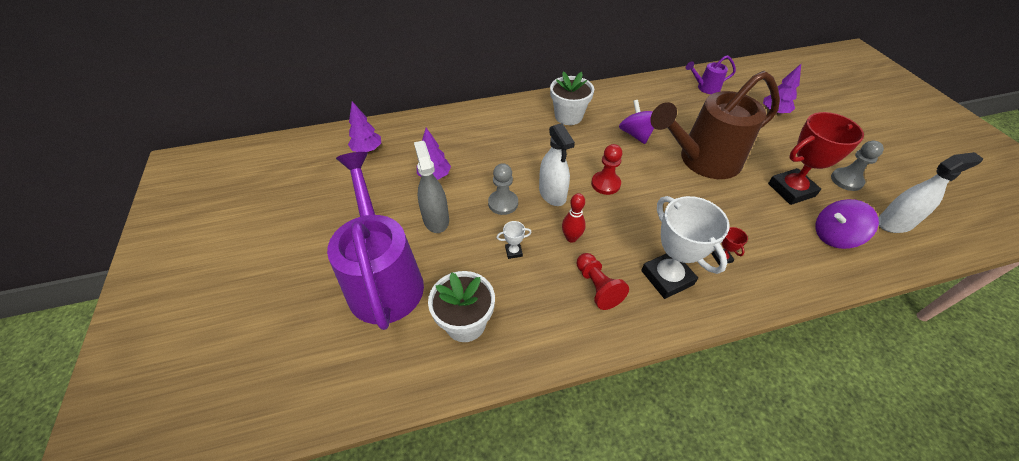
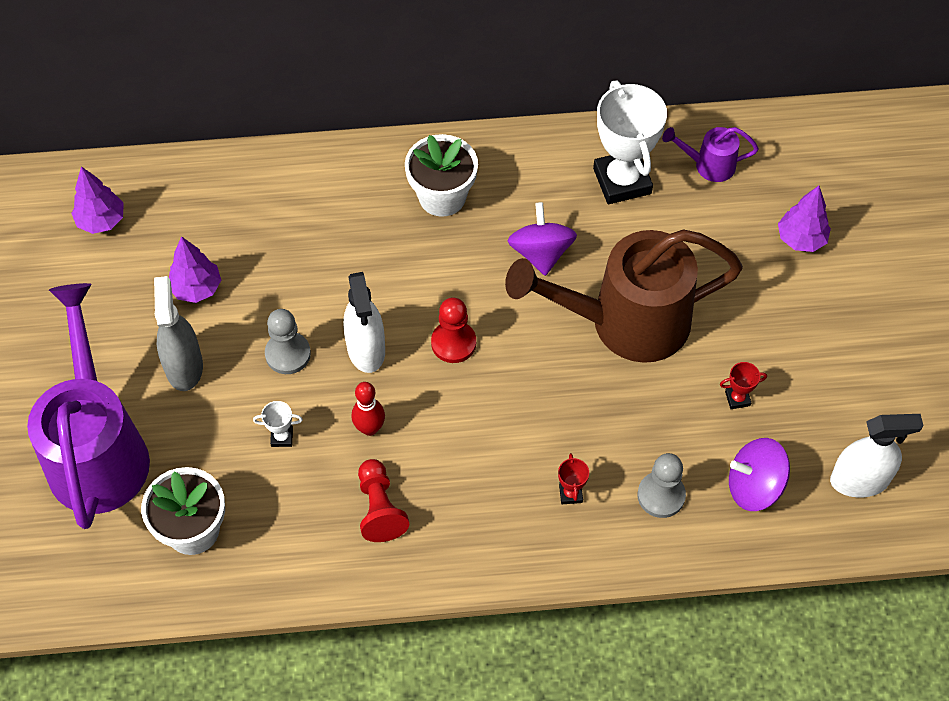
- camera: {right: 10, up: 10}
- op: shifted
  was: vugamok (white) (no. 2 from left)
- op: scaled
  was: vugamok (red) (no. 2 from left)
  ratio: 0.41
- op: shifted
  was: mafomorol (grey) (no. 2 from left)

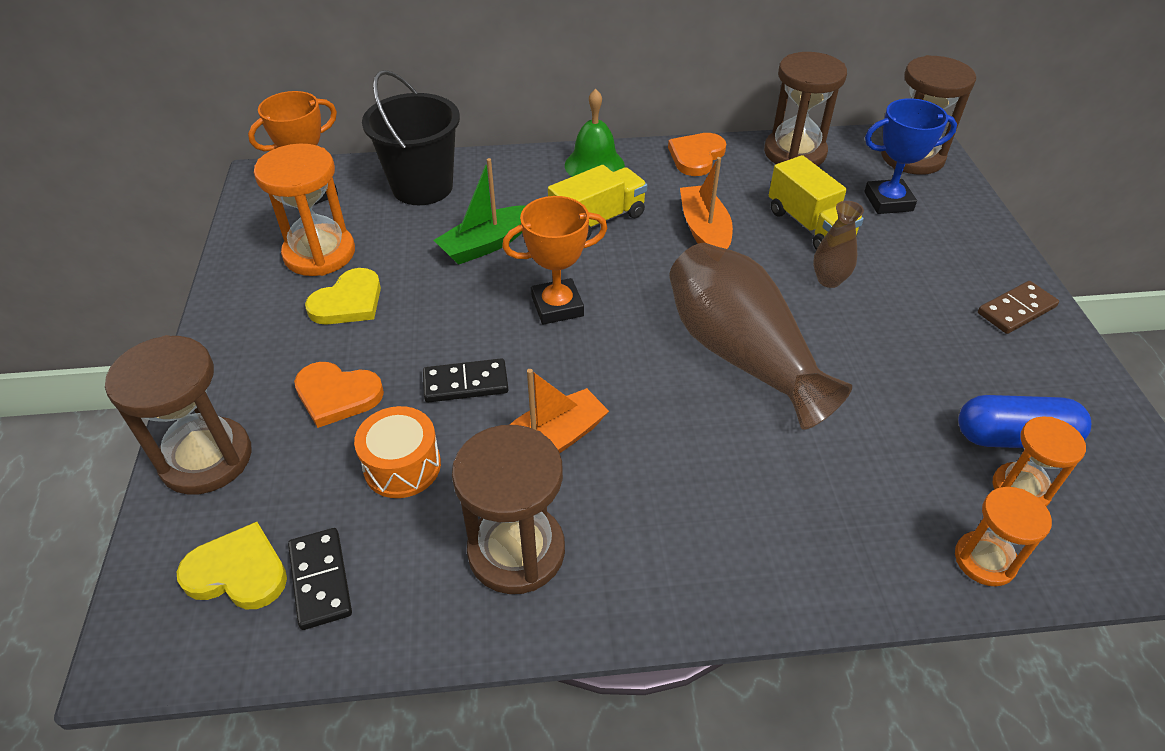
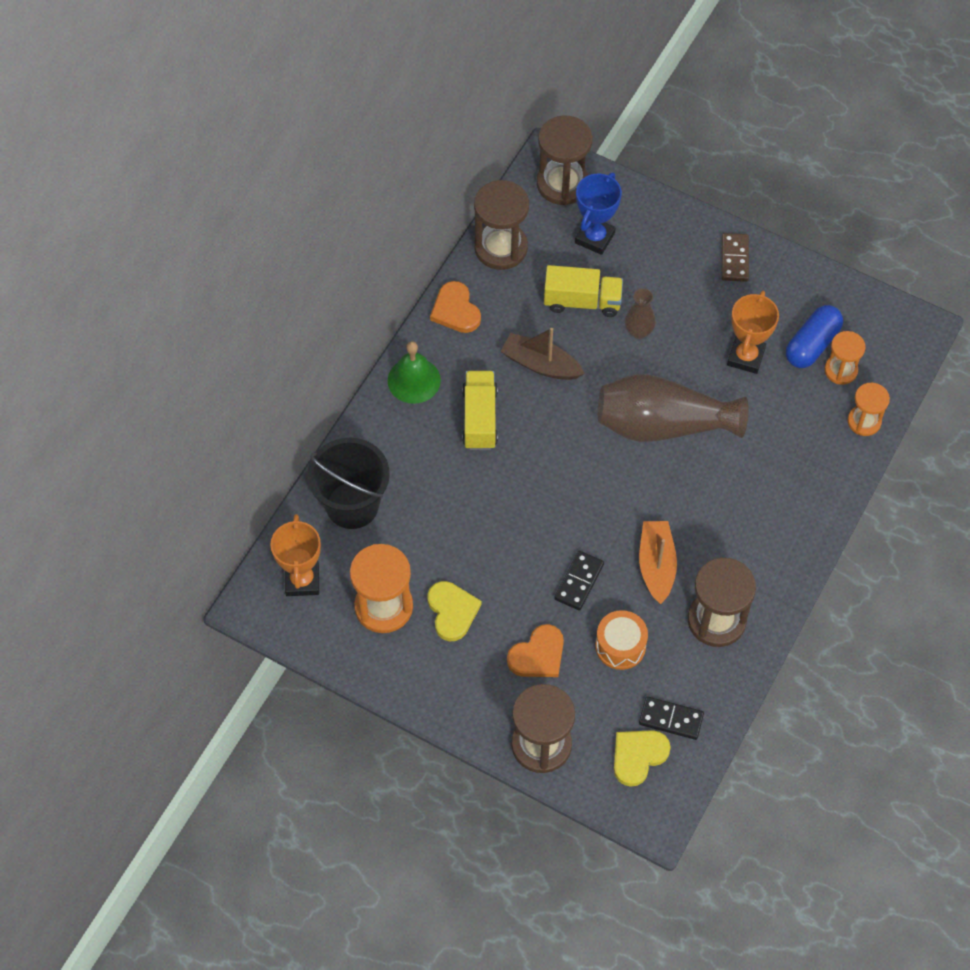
- camera: {right: -55, up: 15}
- op: gone
  was: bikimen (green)
- op: shifted
  was: vugamok (orange) (no. 2 from left)
- op: repainted
  was: bikimen (orange) (no. 2 from left)
  now: bikimen (brown)

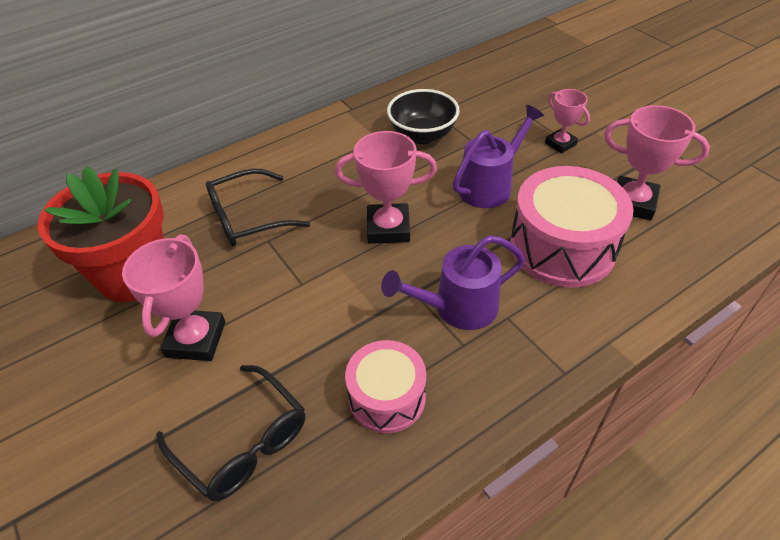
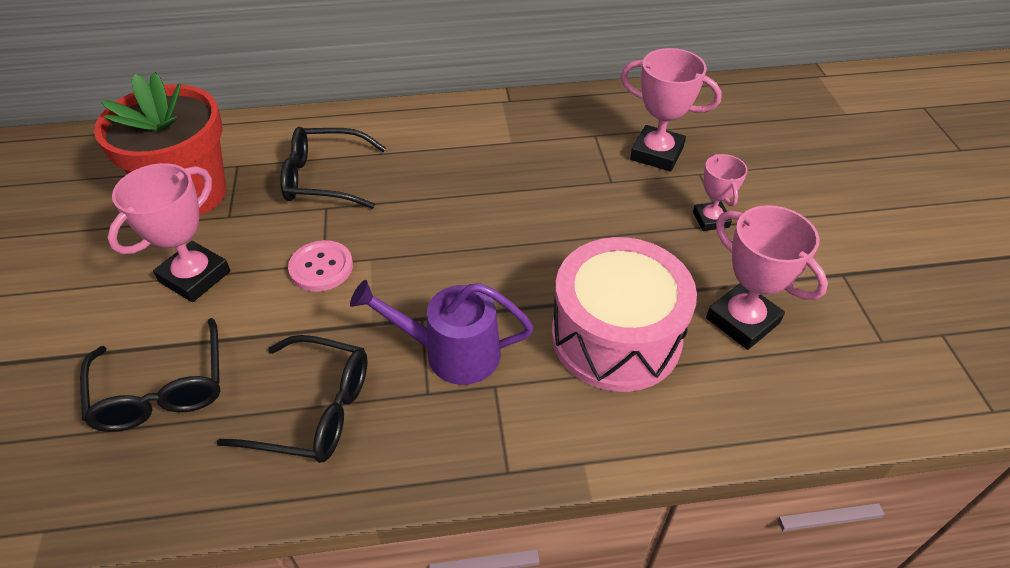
- camera: {right: 25, up: 0}
- op: shifted
  was: vugamok (pink) (no. 2 from left)
- op: swapped
  was: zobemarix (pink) (no. 1 from left)
  now: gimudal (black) (no. 2 from left)
- op: gone
  was: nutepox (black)
- op: gone
  was: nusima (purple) (no. 2 from left)
- op: new
  now: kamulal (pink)

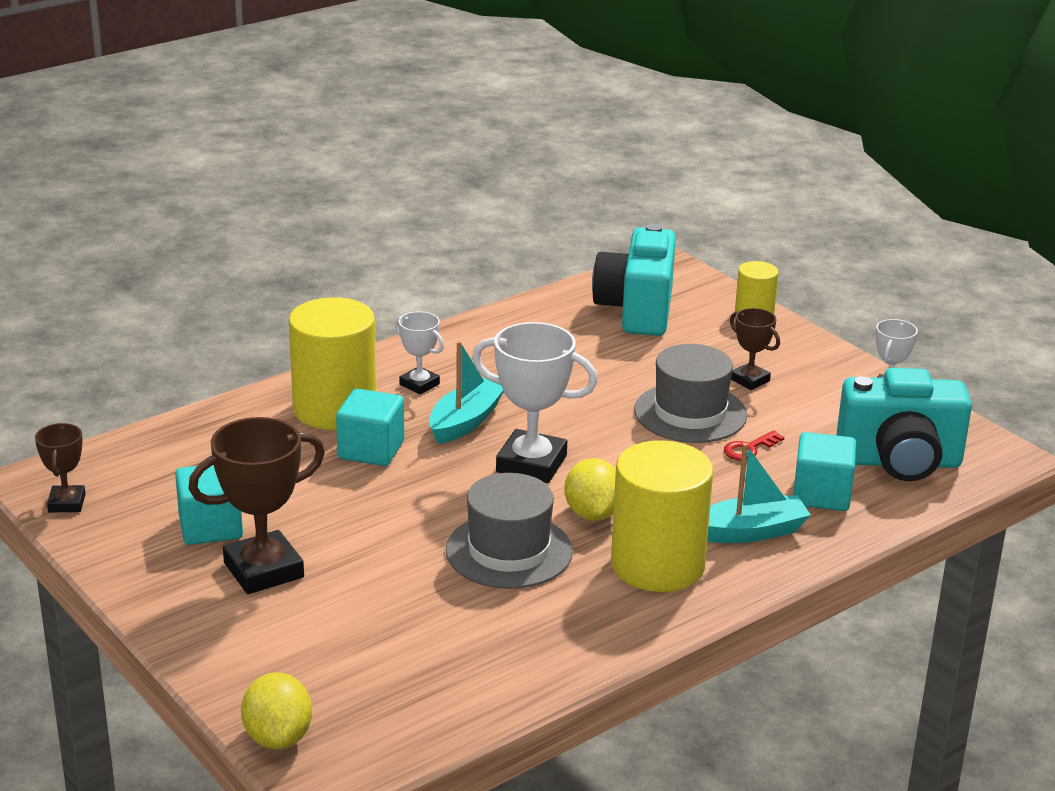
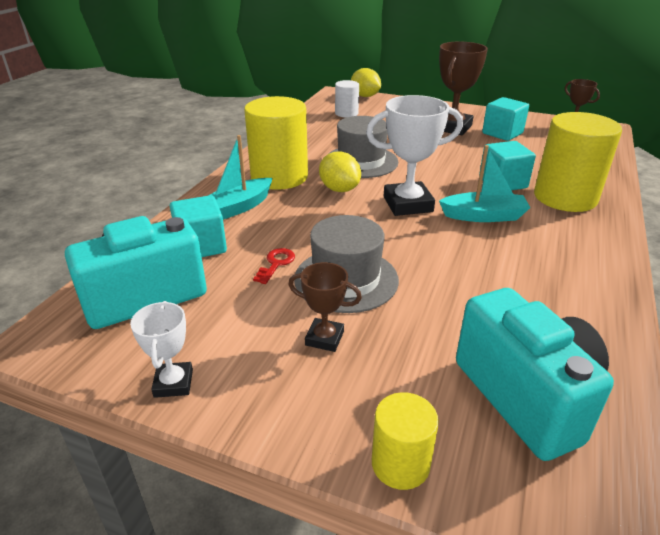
- camera: {right: 150, up: 5}
- op: gone
  was: vugamok (white) (no. 1 from left)
- op: rotated
  was: bikimen (turquoise) (no. 1 from left in the first image)
  clockwise: -90
- op: new
  now: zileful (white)

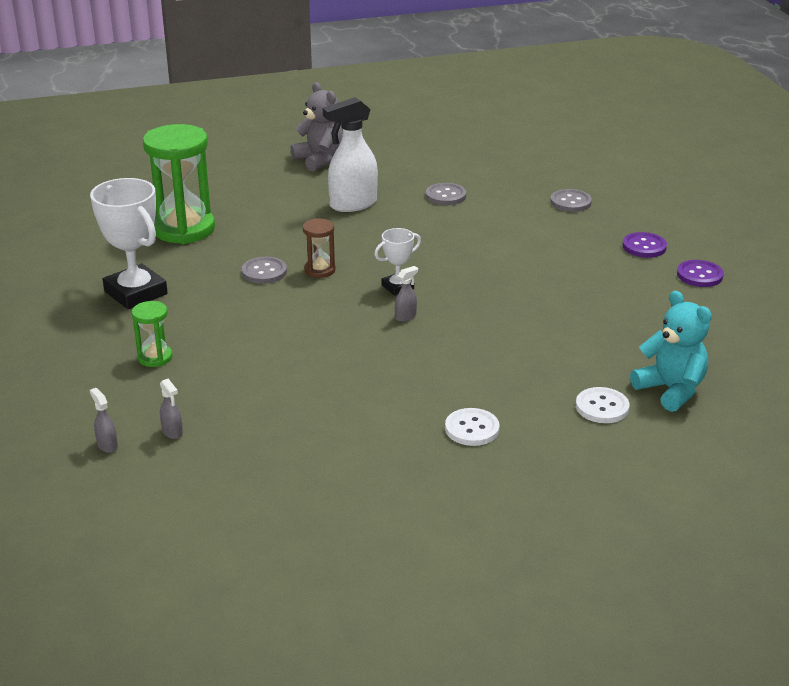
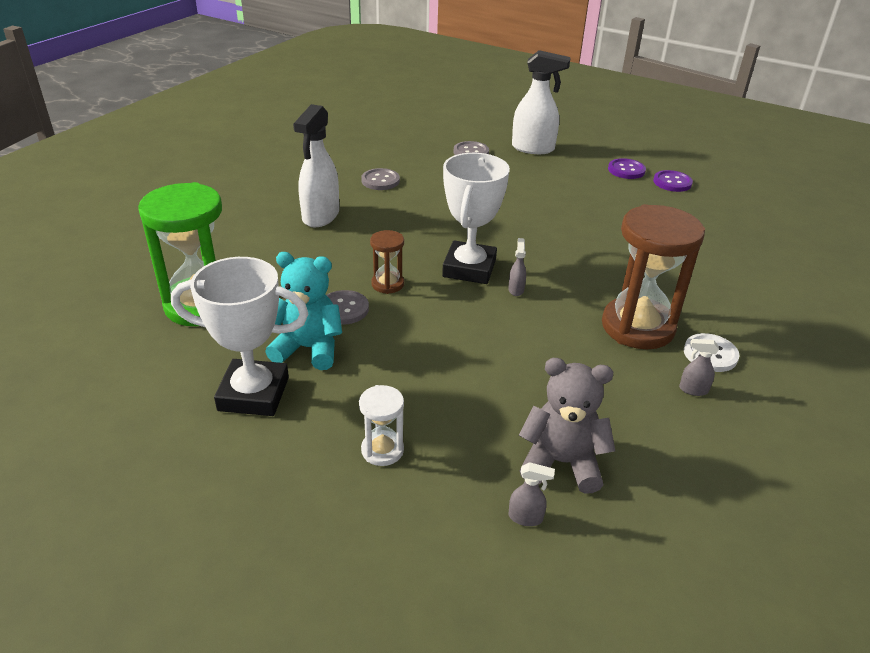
- camera: {right: -45, up: 5}
- op: shifted
  was: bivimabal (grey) (no. 1 from left in the first image)
  now: bivimabal (grey) (no. 3 from left)
- op: repainted
  was: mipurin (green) (no. 1 from left)
  now: mipurin (white)
- op: shifted
  was: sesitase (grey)
- op: scaled
  was: vugamok (white) (no. 2 from left)
  ratio: 1.9
- op: gone
  was: kamulal (white) (no. 2 from left)
- op: shifted
  was: kamulal (purple) (no. 1 from left in the first image)
  now: kamulal (purple) (no. 2 from left)
- op: shifted
  was: sesitase (turquoise)
- op: new
  now: bivimabal (white) (no. 2 from left)
- op: new
  now: mipurin (brown) (no. 2 from left)

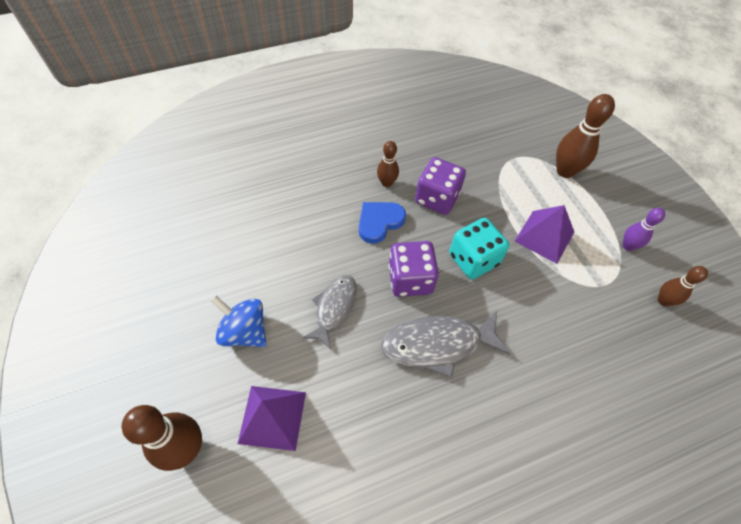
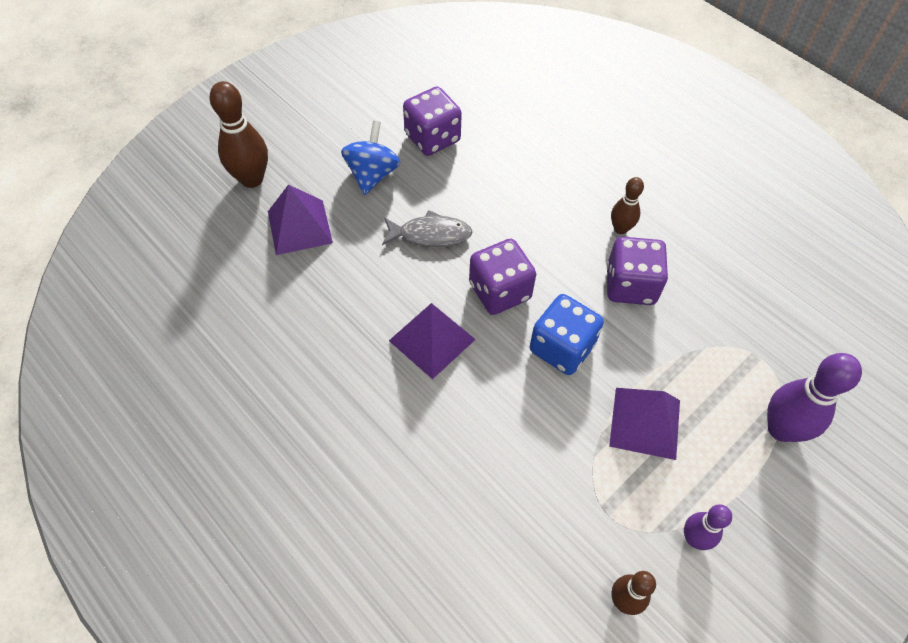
- camera: {right: 70, up: 0}
- op: gone
  was: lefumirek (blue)
- op: swapped
  was: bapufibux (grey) (no. 2 from left)
  now: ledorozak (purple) (no. 2 from left)
- op: repainted
  was: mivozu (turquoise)
  now: mivozu (blue)
- op: repainted
  was: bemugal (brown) (no. 3 from left)
  now: bemugal (purple) (no. 2 from left)
- op: new
  now: mivozu (purple) (no. 1 from left)

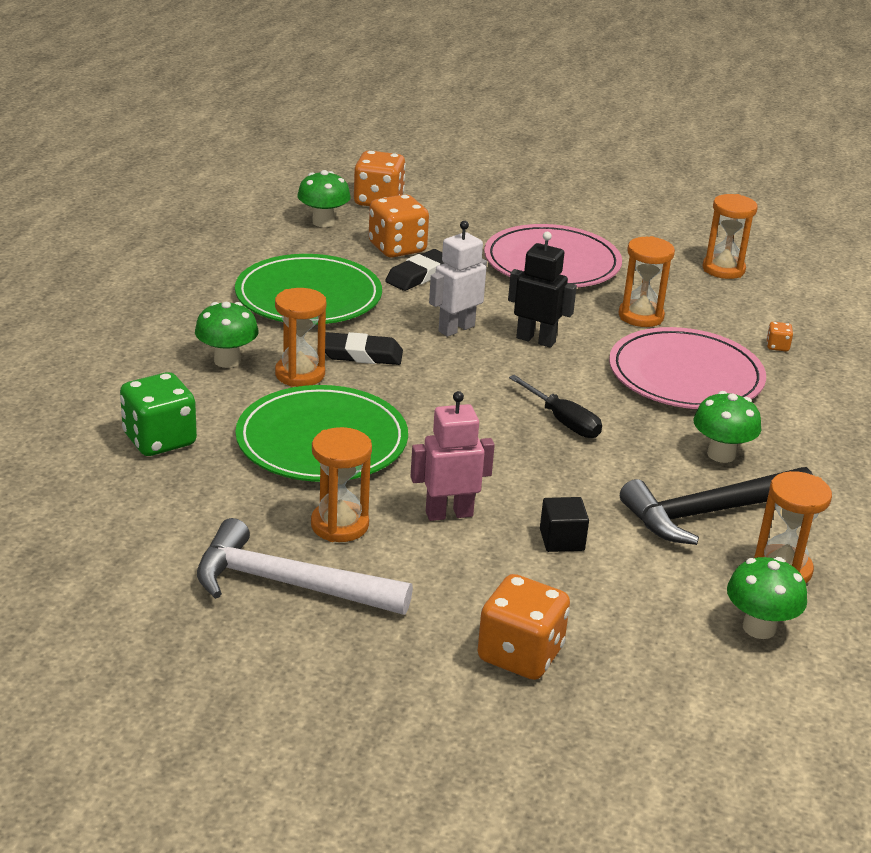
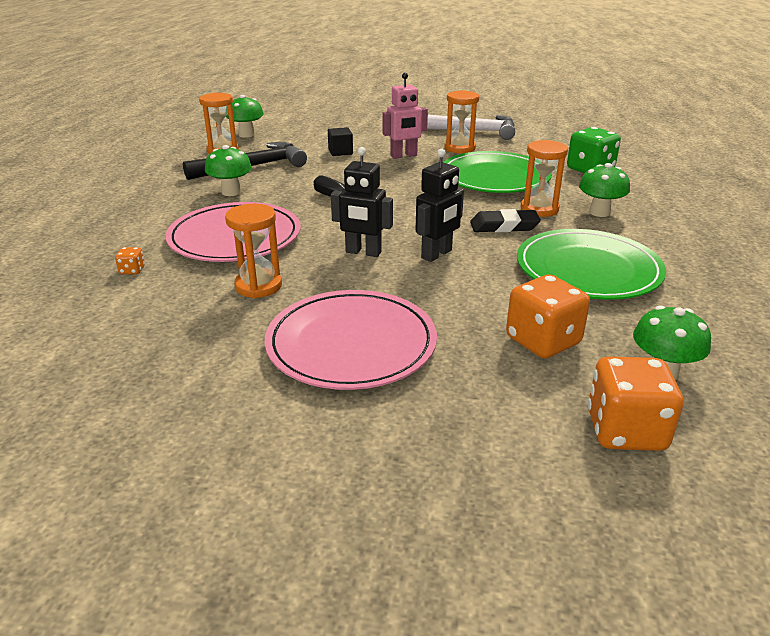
- camera: {right: 175, up: 0}
- op: gone
  was: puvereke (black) (no. 2 from left)
- op: repainted
  was: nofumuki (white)
  now: nofumuki (black) (no. 2 from left)
- op: gone
  was: mivozu (orange) (no. 3 from left)
- op: gone
  was: mipurin (orange) (no. 4 from left)

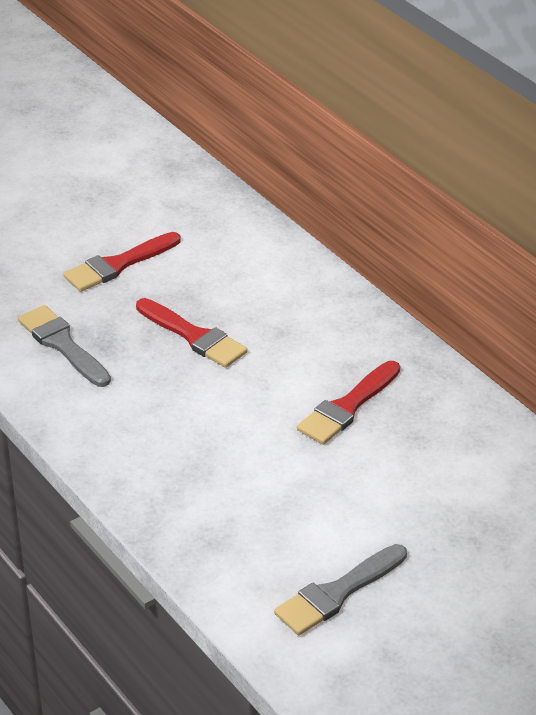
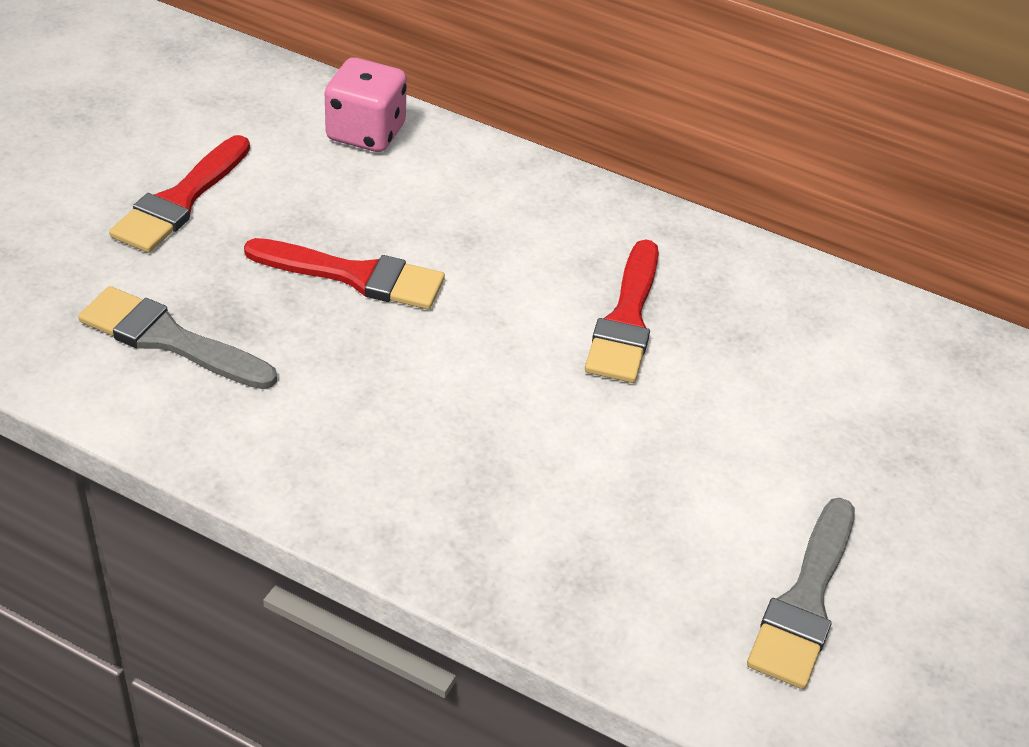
- camera: {right: -30, up: 5}
- op: new
  now: mivozu (pink)

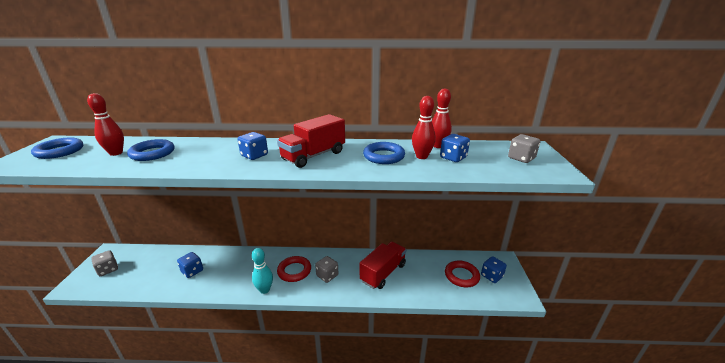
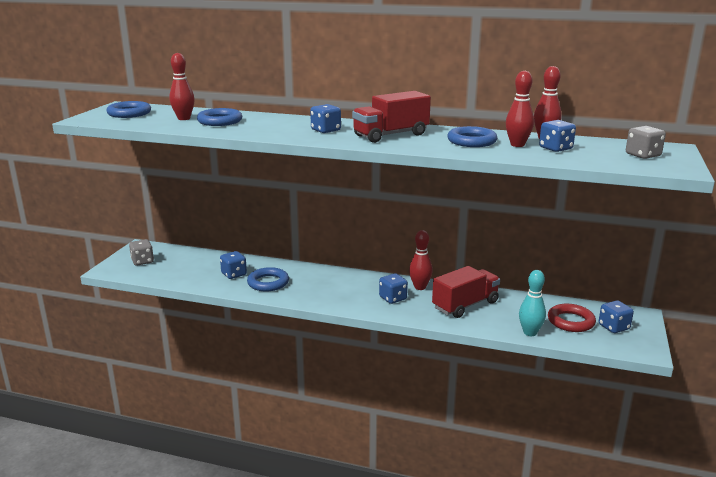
- camera: {right: 15, up: -5}
- op: shifted
  was: bemugal (turquoise)
- op: gone
  was: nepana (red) (no. 1 from left)
- op: repainted
  was: mivozu (grey) (no. 2 from left)
  now: mivozu (blue) (no. 3 from left)
- op: new
  now: nepana (blue) (no. 3 from left)
- op: new
  now: bemugal (red) (no. 2 from left)

